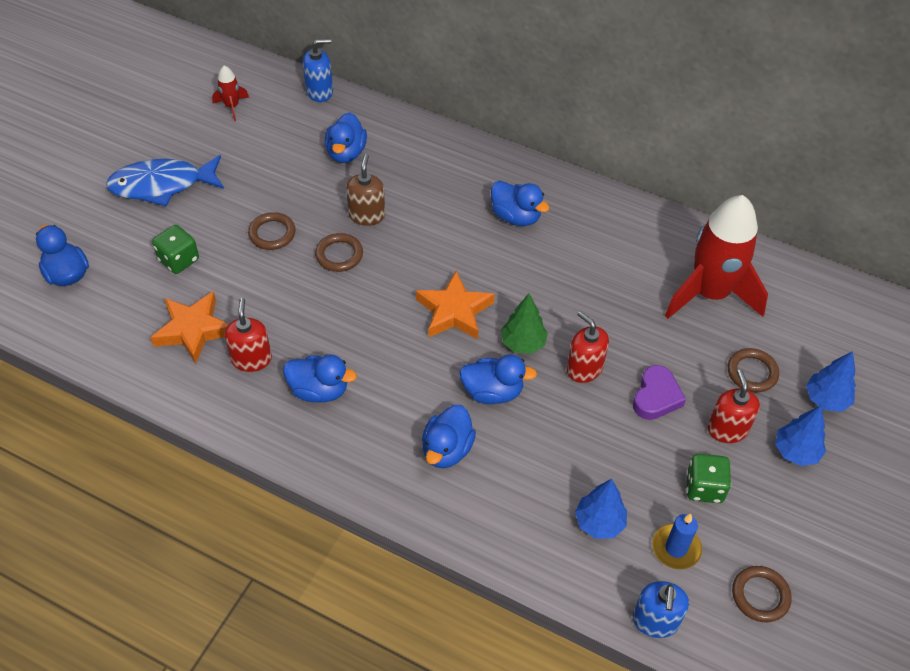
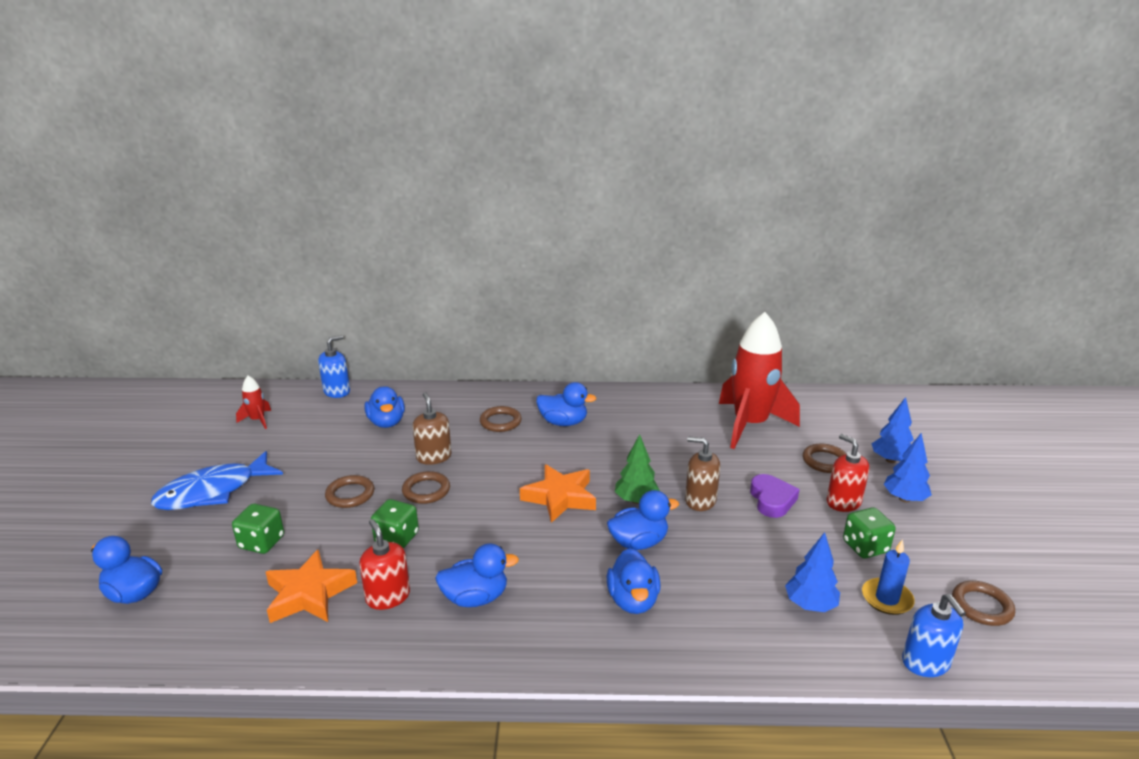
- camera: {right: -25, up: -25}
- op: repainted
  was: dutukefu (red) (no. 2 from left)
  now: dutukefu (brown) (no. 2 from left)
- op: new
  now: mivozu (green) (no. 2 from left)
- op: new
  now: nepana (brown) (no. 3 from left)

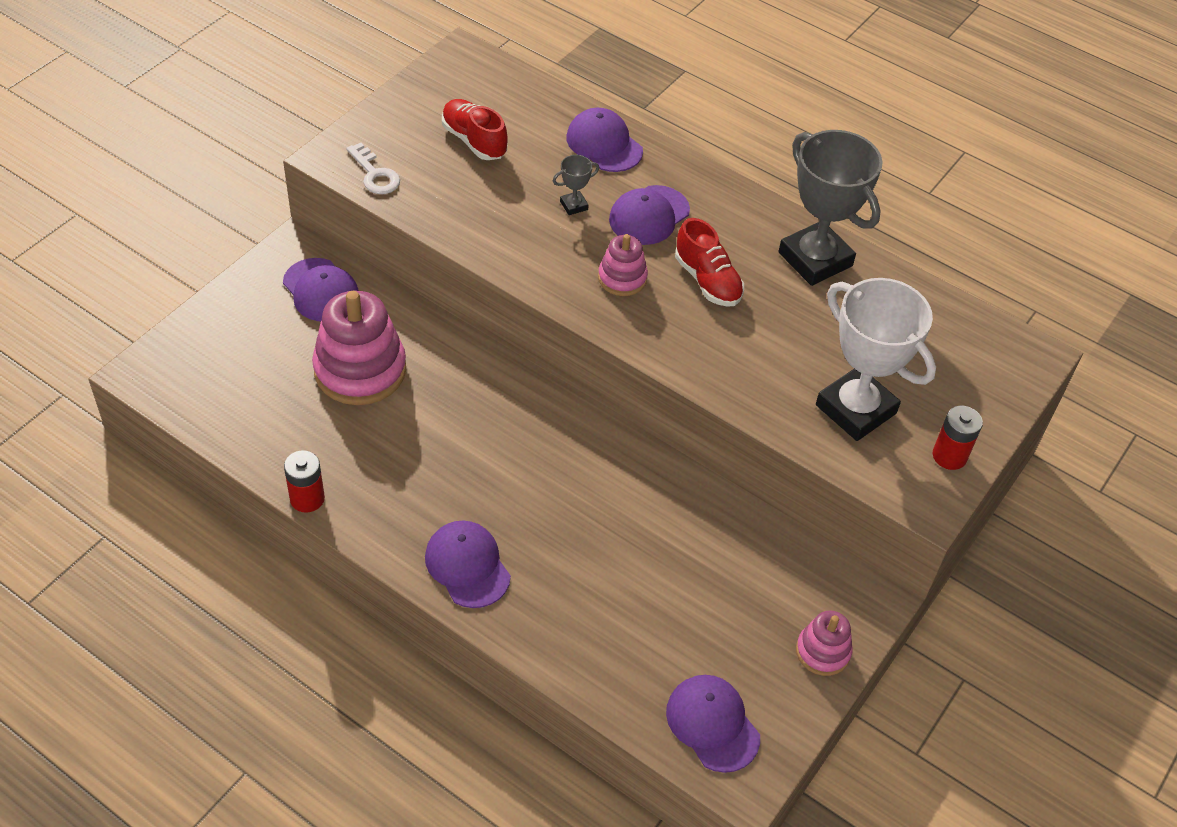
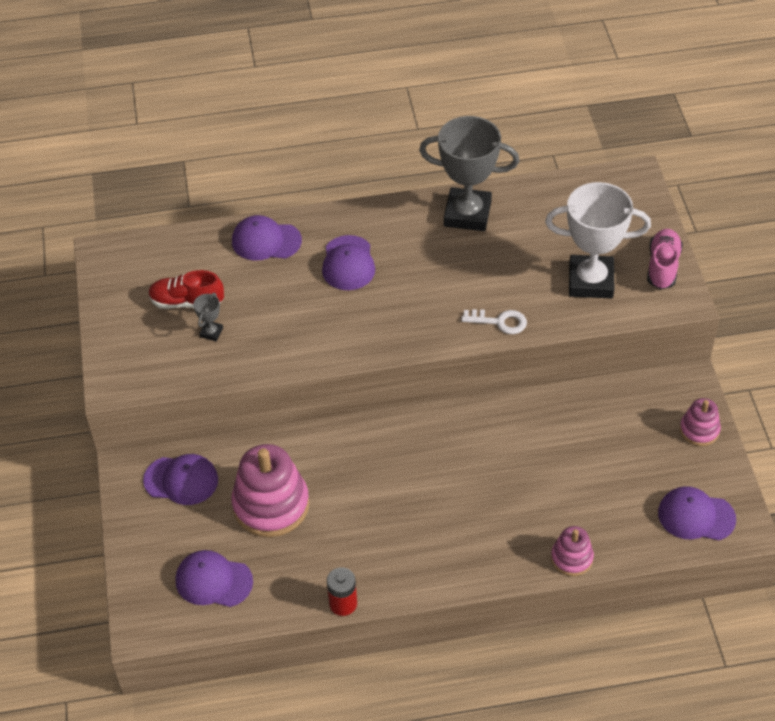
- camera: {right: -40, up: 0}
- op: shifted
  was: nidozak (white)
- op: shifted
  was: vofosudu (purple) (no. 2 from left)
- op: shifted
  was: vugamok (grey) (no. 1 from left)
- op: shifted
  was: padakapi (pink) (no. 2 from left)
- op: gone
  was: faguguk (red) (no. 2 from left)
- op: swapped
  was: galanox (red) (no. 2 from left)
  now: faguguk (pink)

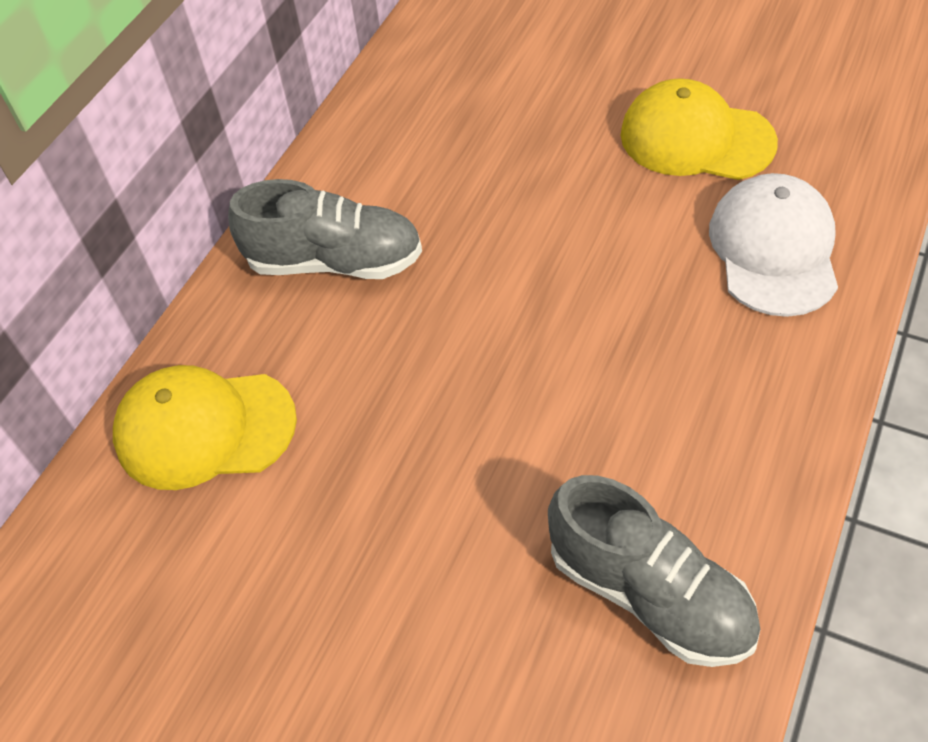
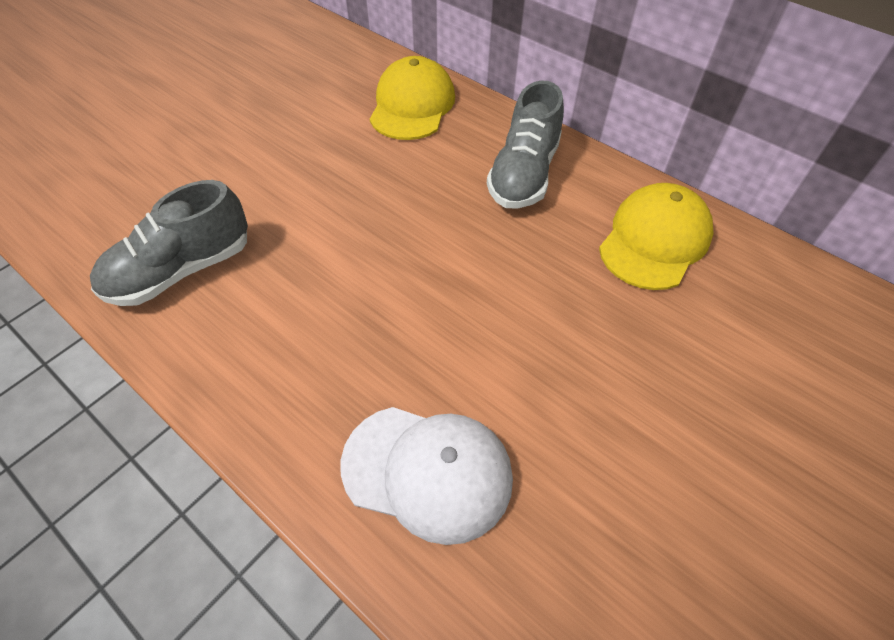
- camera: {right: 100, up: 0}
- op: shifted
  was: vofosudu (yellow) (no. 2 from left)

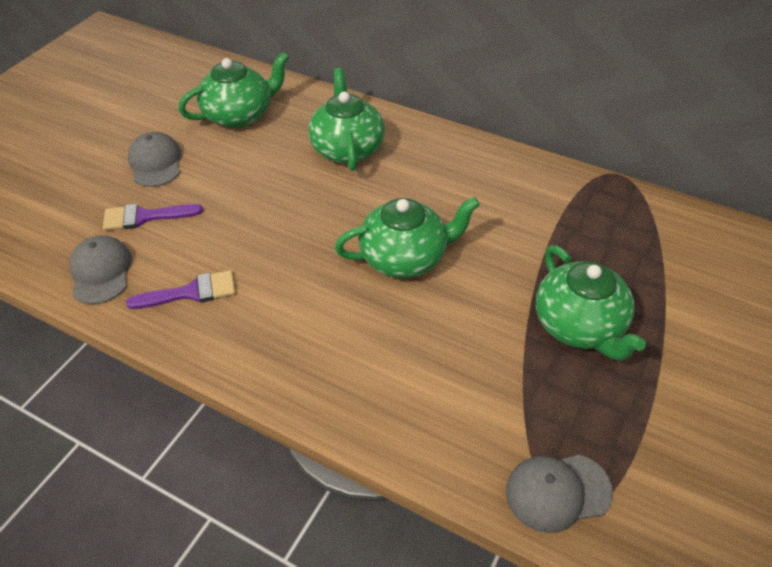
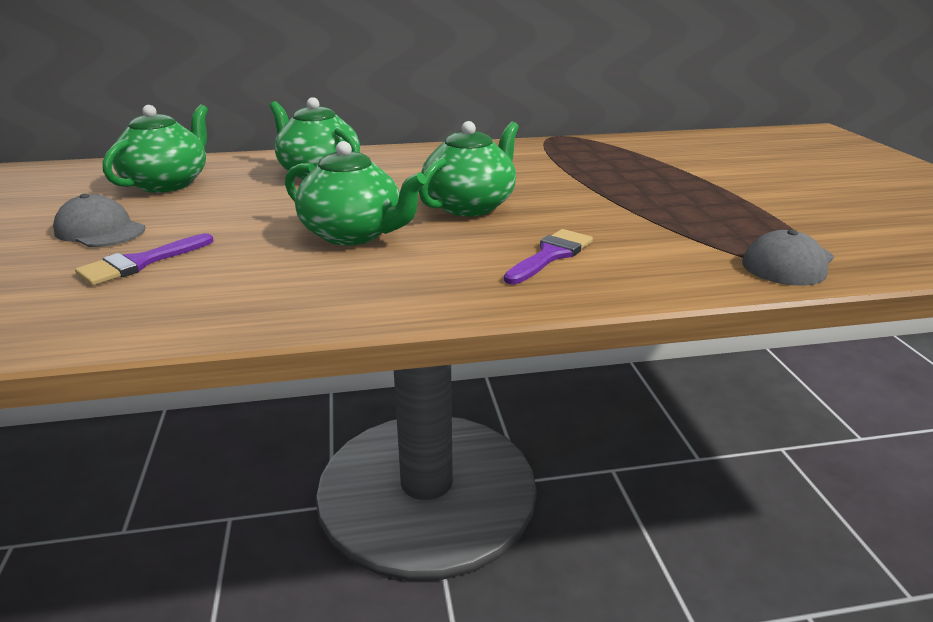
- camera: {right: -40, up: -20}
- op: gone
  was: vofosudu (grey) (no. 1 from left)
- op: shifted
  was: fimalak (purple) (no. 2 from left)
- op: shifted
  was: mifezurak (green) (no. 4 from left in the first image)
  now: mifezurak (green) (no. 3 from left)

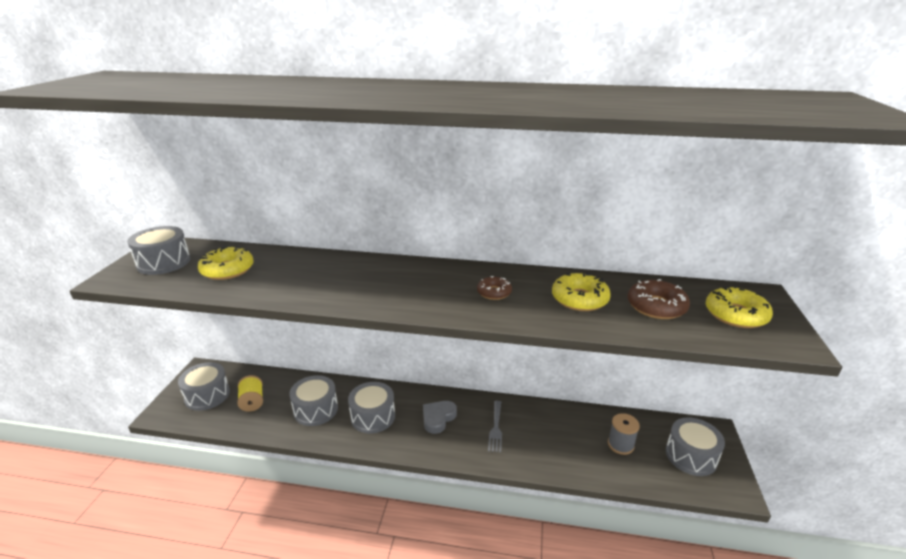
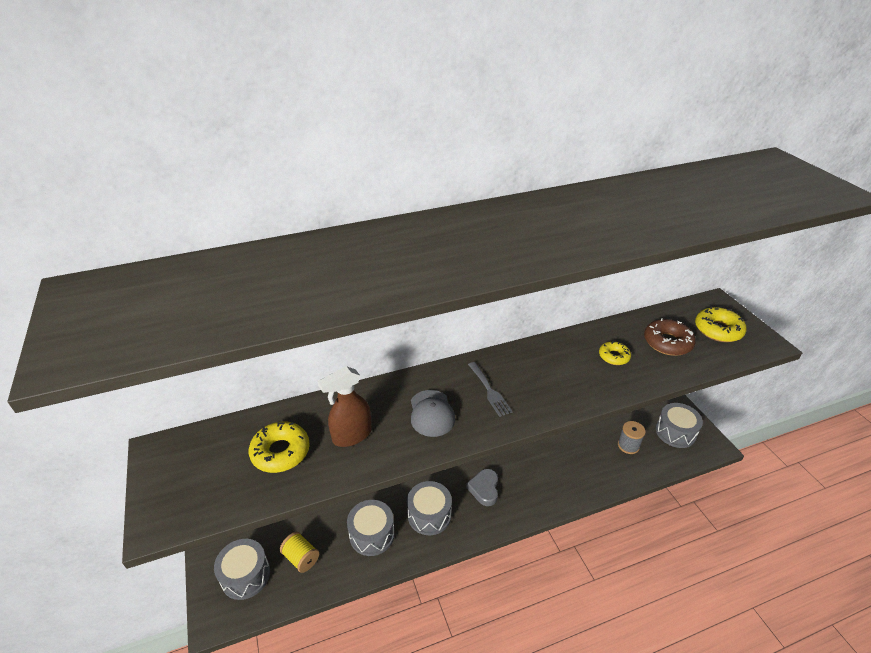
- camera: {right: -30, up: 10}
- op: gone
  was: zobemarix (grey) (no. 1 from left)
- op: gone
  was: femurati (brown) (no. 1 from left)
- op: shifted
  was: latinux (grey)
- op: scaled
  was: femurati (yellow) (no. 2 from left)
  ratio: 0.63
- op: new
  now: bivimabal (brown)
- op: new
  now: vofosudu (grey)

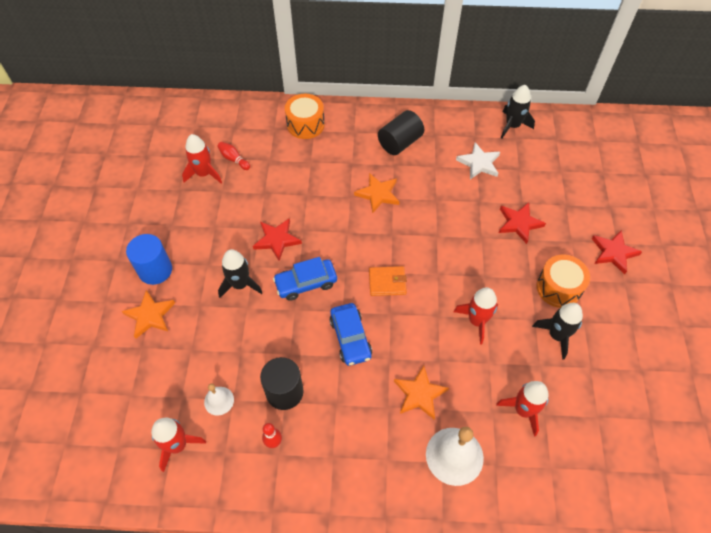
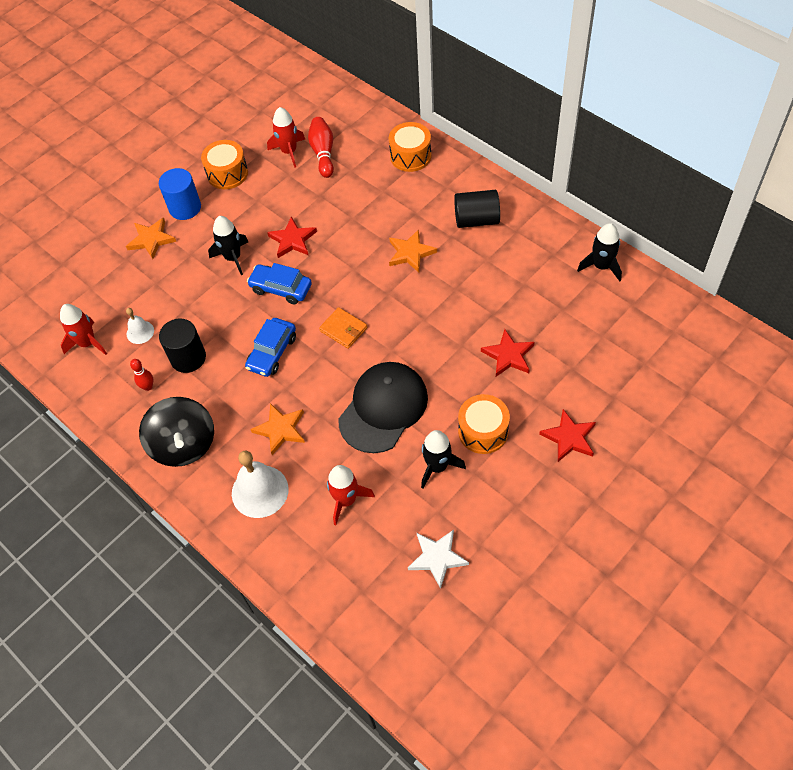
- camera: {right: 45, up: 0}
- op: scaled
  was: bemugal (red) (no. 1 from left in the first image)
  ratio: 1.61
- op: swapped
  was: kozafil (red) (no. 3 from left)
  now: vofosudu (black)
- op: shifted
  was: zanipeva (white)
- op: new
  now: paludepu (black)
- op: new
  now: zobemarix (orange) (no. 1 from left)

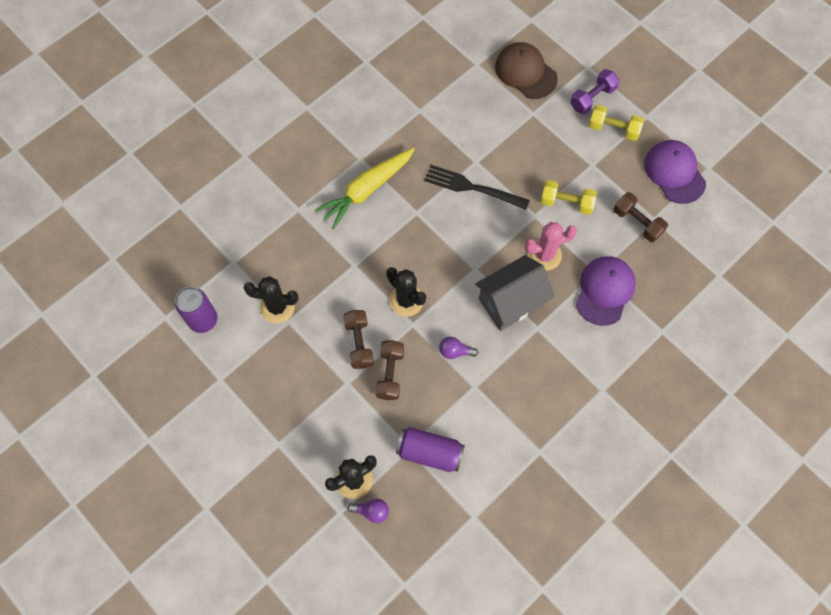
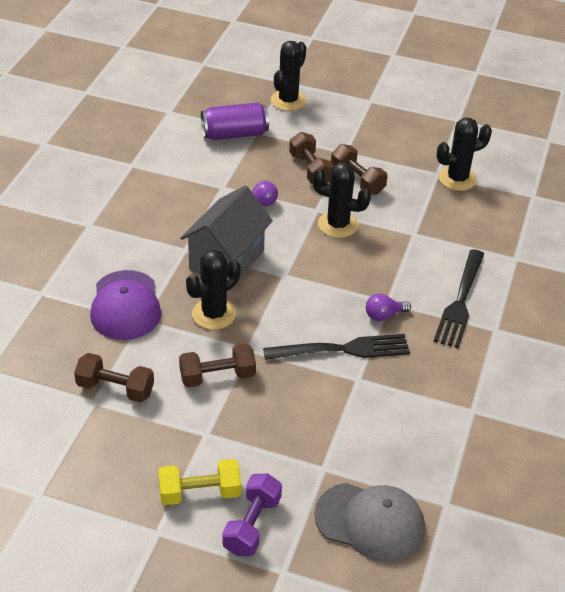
- camera: {right: 150, up: -25}
- op: gone
  was: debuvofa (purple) (no. 1 from left)
- op: swapped
  was: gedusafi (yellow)
  now: latinux (black) (no. 2 from left)
- op: shifted
  was: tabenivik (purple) (no. 1 from left in the first image)
  now: tabenivik (purple) (no. 2 from left)
- op: repainted
  was: vofosudu (brown)
  now: vofosudu (grey)
- op: repainted
  was: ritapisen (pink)
  now: ritapisen (black) (no. 1 from left)
- op: repainted
  was: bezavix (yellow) (no. 1 from left)
  now: bezavix (brown) (no. 2 from left)
- op: gone
  was: vofosudu (purple) (no. 2 from left)

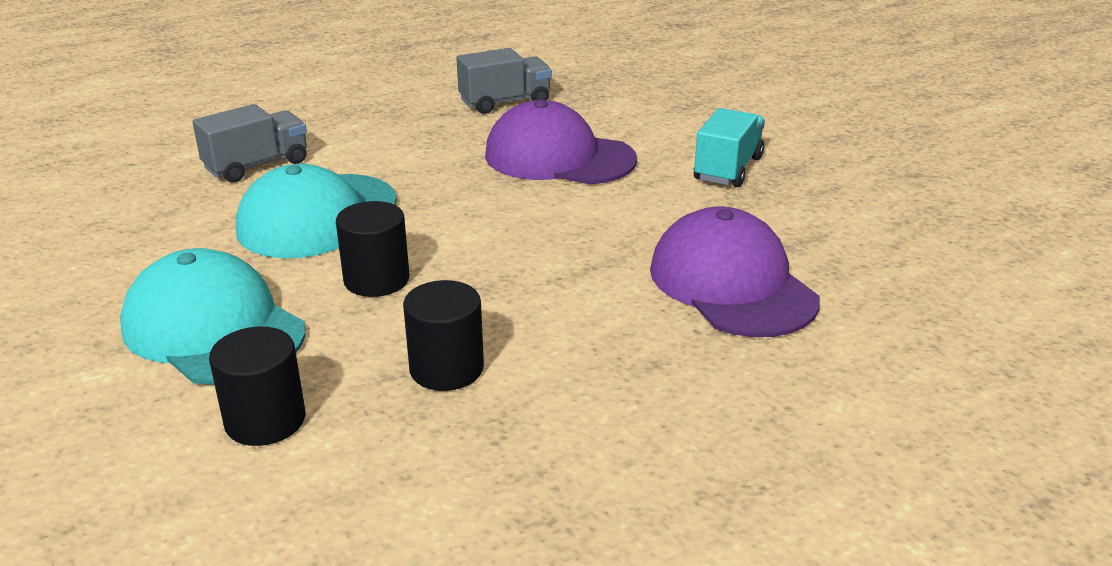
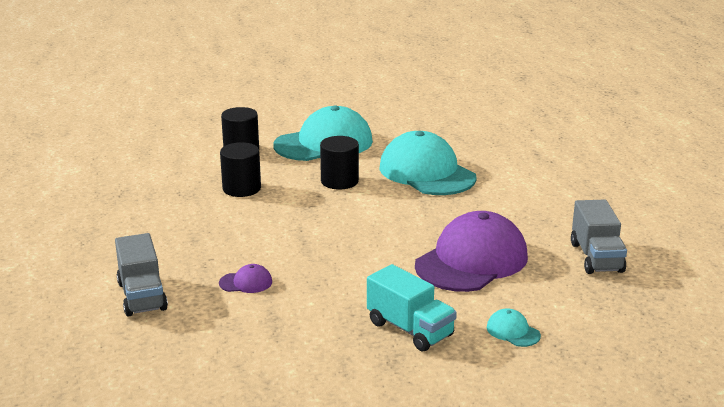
- camera: {right: 110, up: -5}
- op: shifted
  was: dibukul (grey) (no. 1 from left)
- op: scaled
  was: vofosudu (purple) (no. 2 from left in the first image)
  ratio: 0.4
- op: new
  now: vofosudu (turquoise) (no. 3 from left)

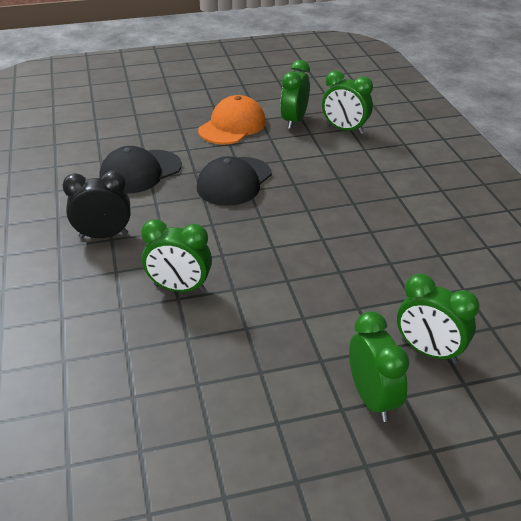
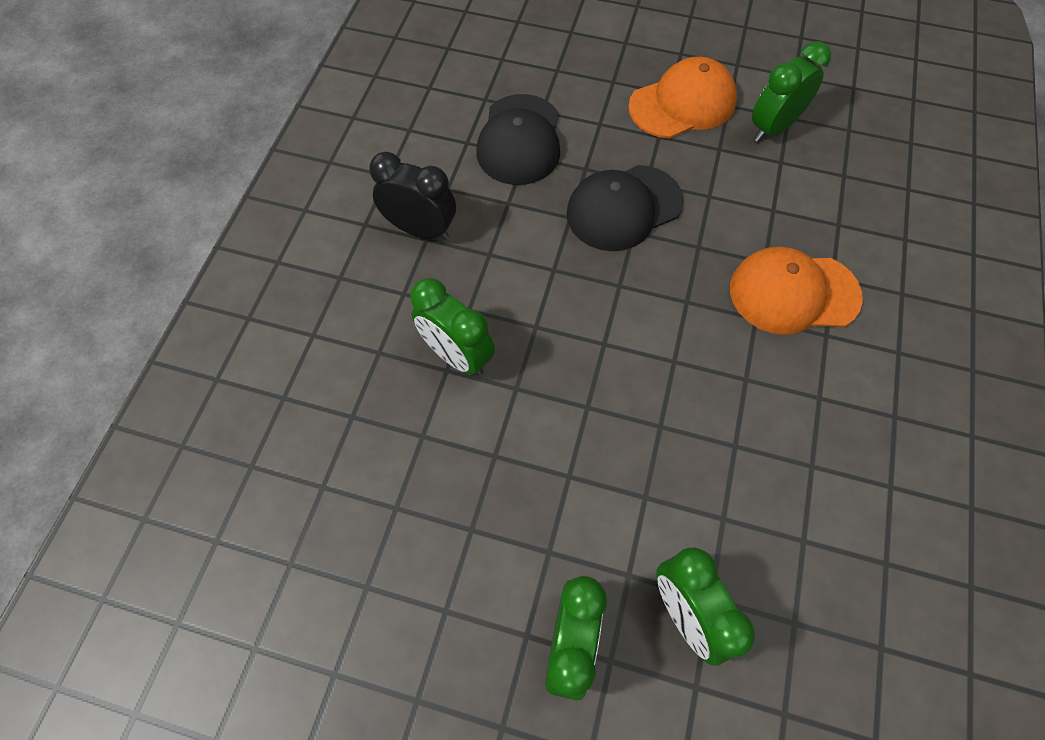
- camera: {right: 30, up: 25}
- op: rotated
  was: vofosudu (black) (no. 1 from left)
  clockwise: -75
- op: gone
  was: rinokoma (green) (no. 3 from left)
- op: new
  now: vofosudu (orange) (no. 2 from left)

